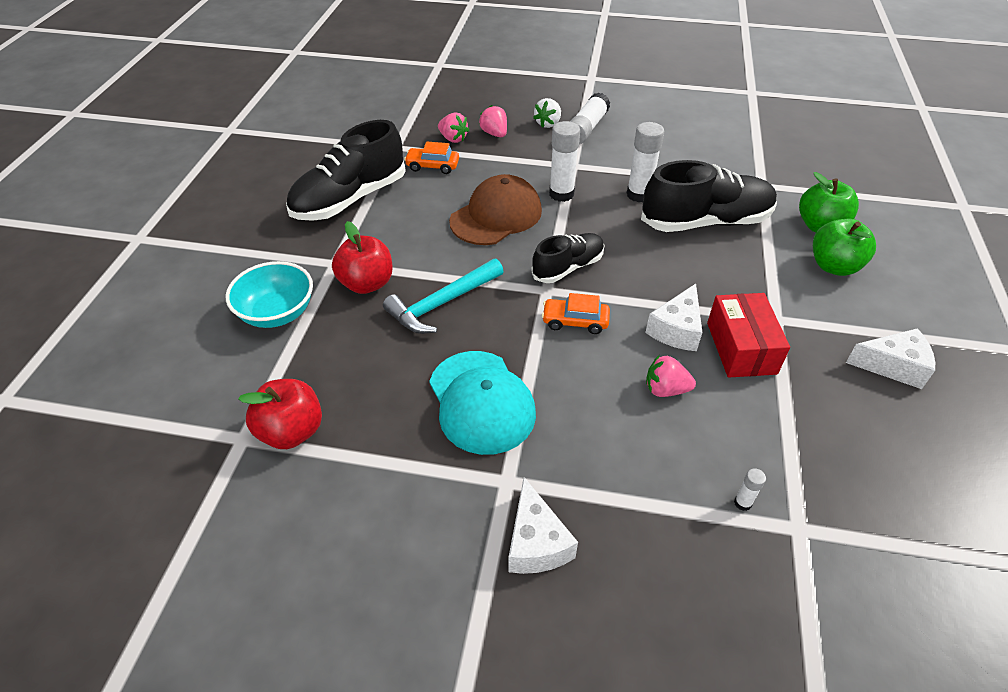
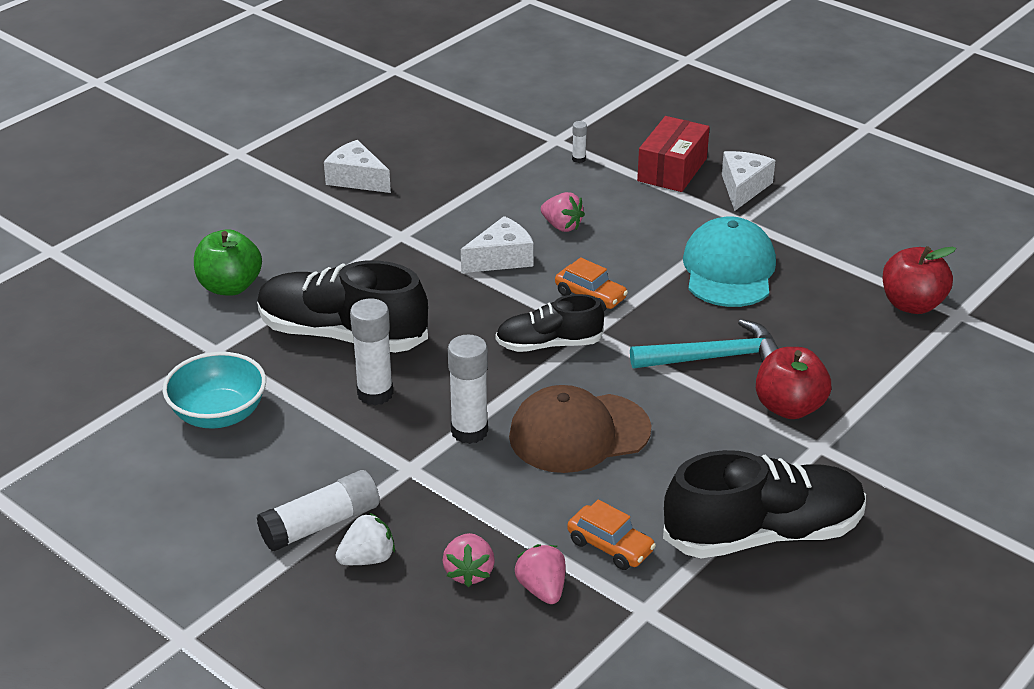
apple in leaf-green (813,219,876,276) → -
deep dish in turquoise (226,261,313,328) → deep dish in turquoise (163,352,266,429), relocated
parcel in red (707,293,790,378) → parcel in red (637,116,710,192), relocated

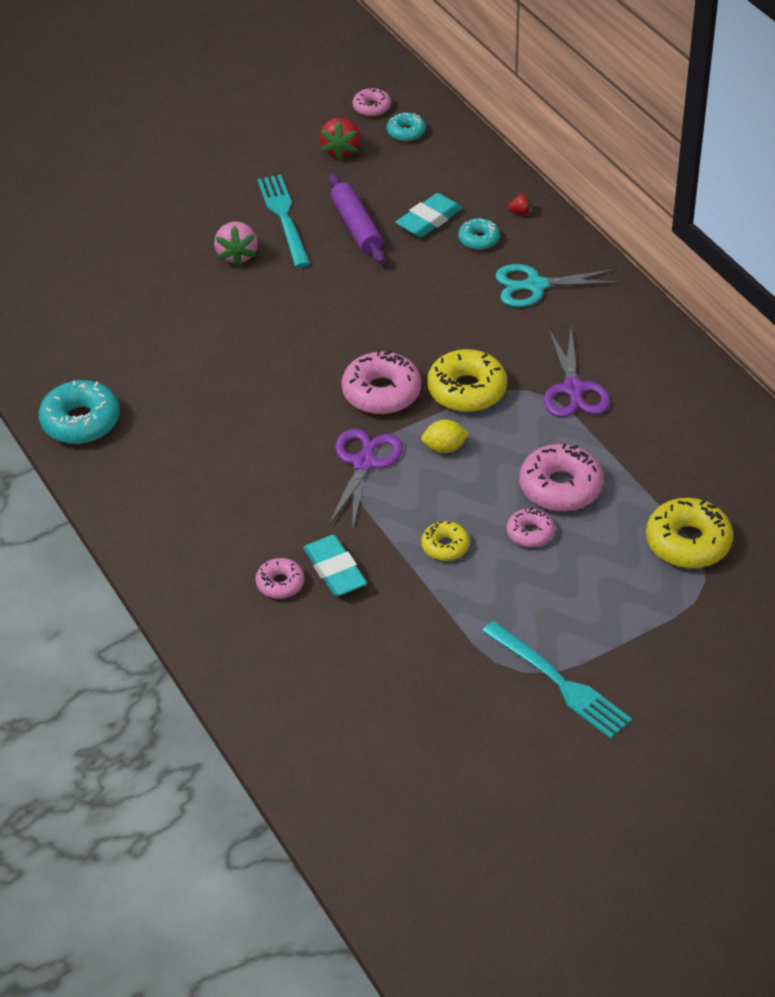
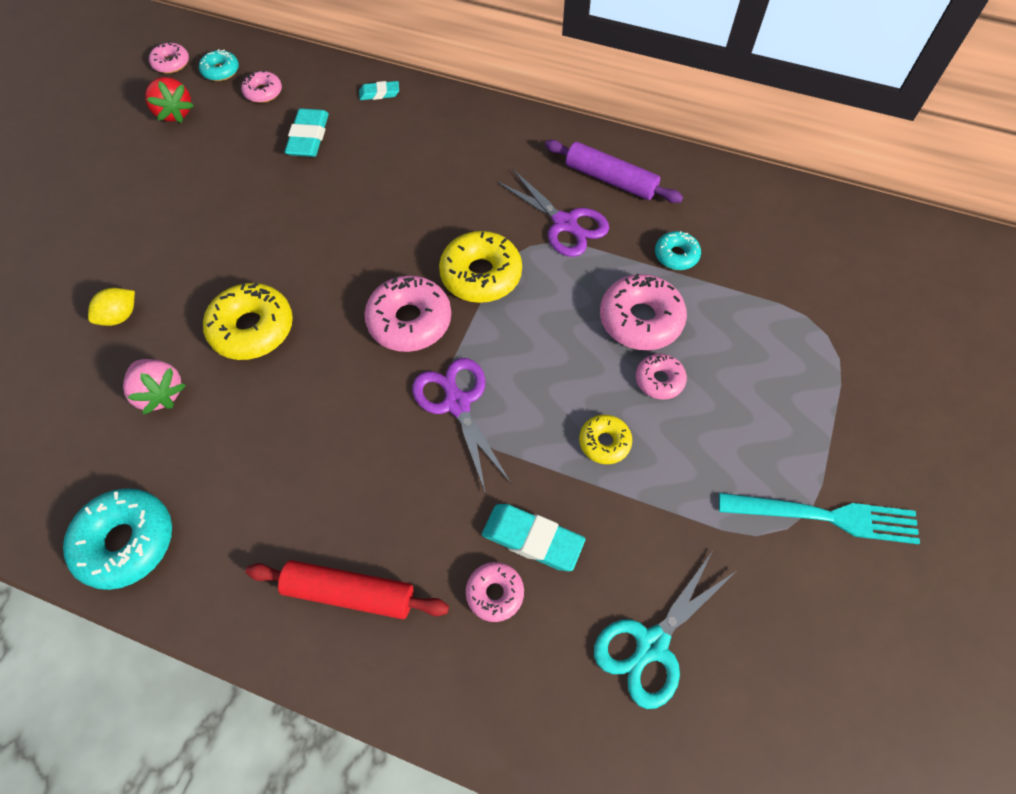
pastry roller in purple (329,174,385,264) → pastry roller in purple (545,140,683,203), relocated
table fork in turquoise (257,175,310,267) → -
berry in red (507,194,532,215) → eraser in turquoise (359,81,399,100)
glazed donut in turquoise (458,218,500,250) → glazed donut in turquoise (655,231,701,270), relocated
berry in rosy (214,221,258,267) → berry in rosy (123,359,186,415), relocated
scissors in turquoise (495,264,621,307) → scissors in turquoise (594,552,736,709), relocated
lemon in golden (421,419,470,453) → lemon in golden (88,288,135,326), relocated
glazed donut in golden (646,498,733,568) → glazed donut in golden (203,282,293,360), relocated
- → glazed donut in rosy (241,71,282,103)
- → pastry roller in red (246,560,449,619)

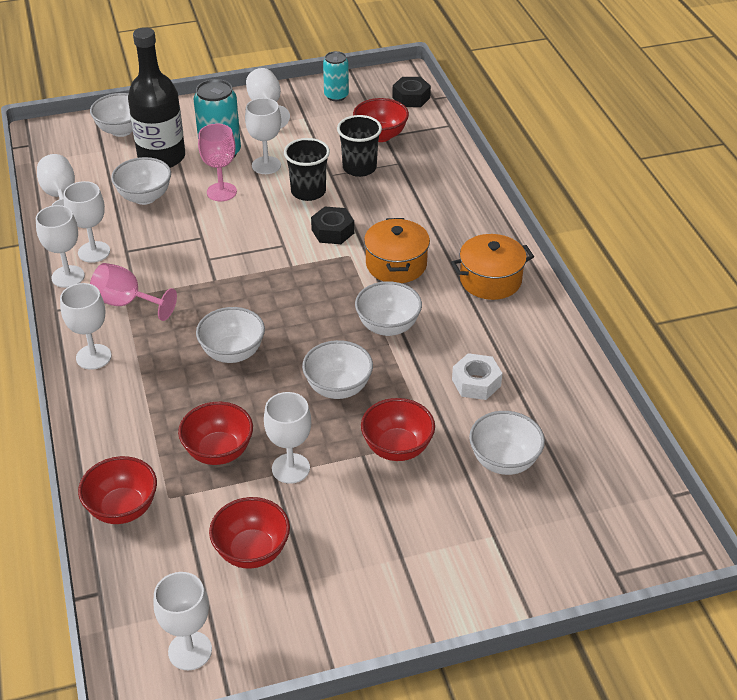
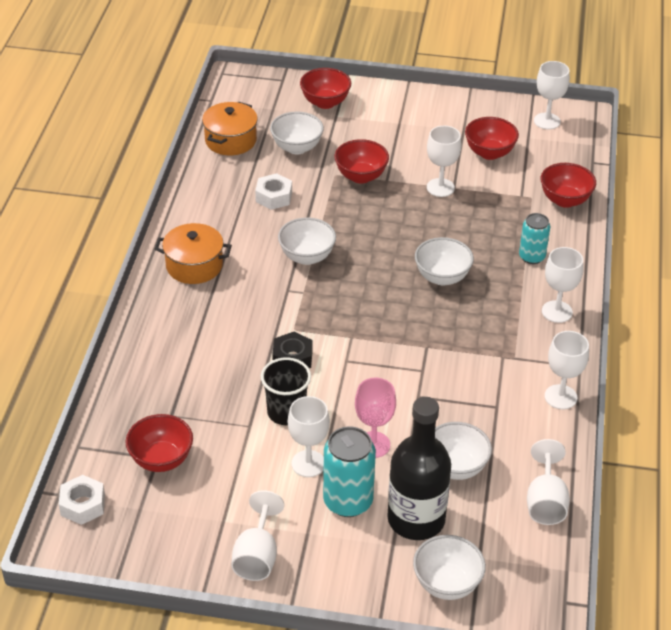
soda can in turquoise (323,51,349,101) → soda can in turquoise (519,213,550,264), relocated
hex nut in black (392,77,431,107) → hex nut in snow-white (59,475,105,525)
tumbler in black (337,115,382,177) → -
wine glass in snow-white (63,181,110,263) → -
stockpot in orange-coloured (364,218,430,283) → stockpot in orange-coloured (202,102,258,155), relocated
wine glass in rosy (90,263,177,321) → -
deep dish in snow-white (302,340,373,399) → -
deep dish in red (178,402,253,465) → deep dish in red (300,68,351,109), relocated

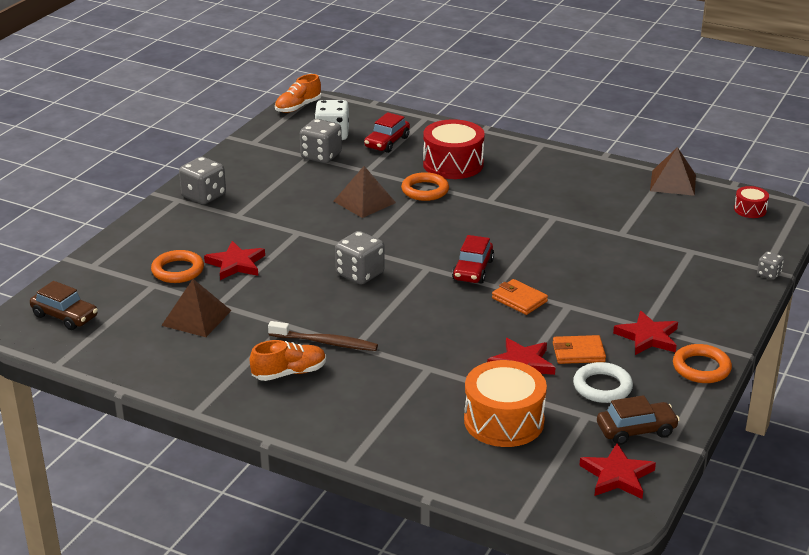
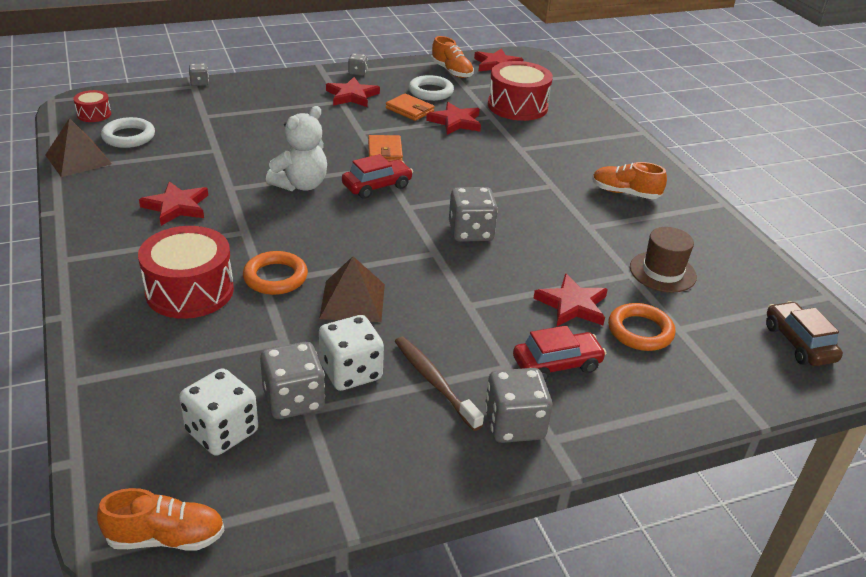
automobile in red (364,112,410,153) → automobile in red (513,325,606,380), relocated
pyramid shape in brown (161,279,232,337) → top hat in brown (630,227,697,293)
dental brush in brown (268,321,378,351) → dental brush in brown (395,337,484,431), relocated
ring in orange-coloured (673,344,732,383) → dice in gray (348,53,368,76)
toy drum in orange-coloured (464,360,547,447) → toy drum in red (488,61,553,121)
automobile in brown (597,395,680,445) → lace-up shoe in orange-coloured (431,36,474,78)
- → teddy bear in snow-white (266,106,327,191)
- → ring in snow-white (101,117,155,148)
- → five-pointed star in red (139,181,208,226)
- → dice in snow-white (319,315,384,391)

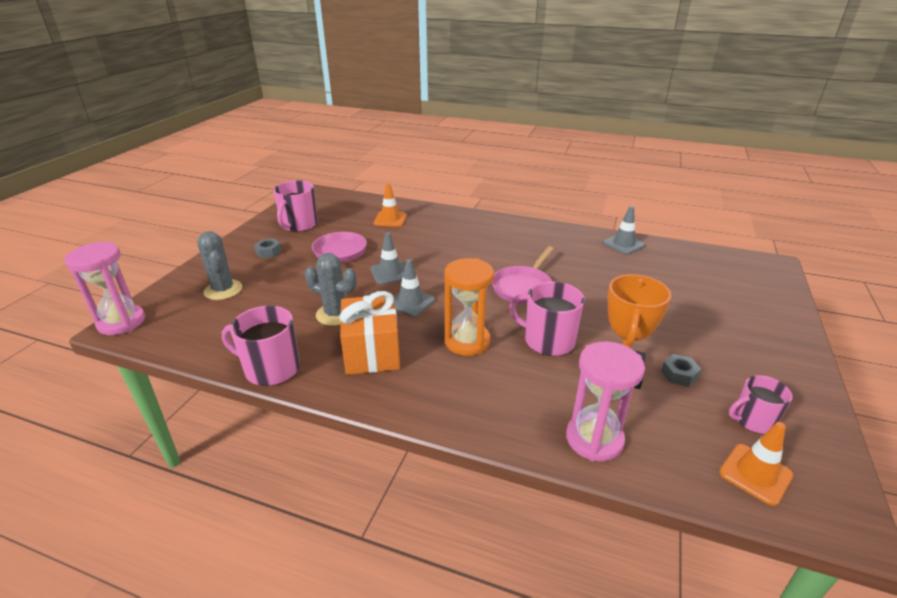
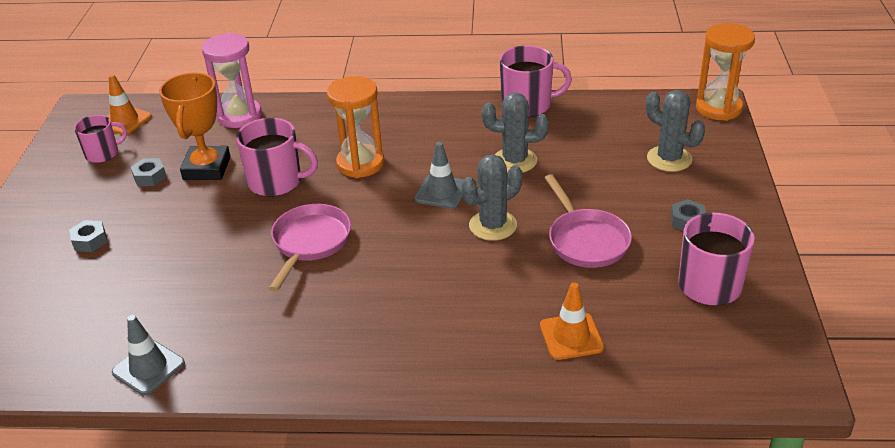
road cone in gray (371,232,405,285) → prickly plant in gray (462,154,522,241)
sand timer in rosy (65,242,145,335) → sand timer in orange-coloured (696,23,755,121)
gift in orange-coloured (340,291,400,375) → -
- → hex nut in gray (69,220,107,252)

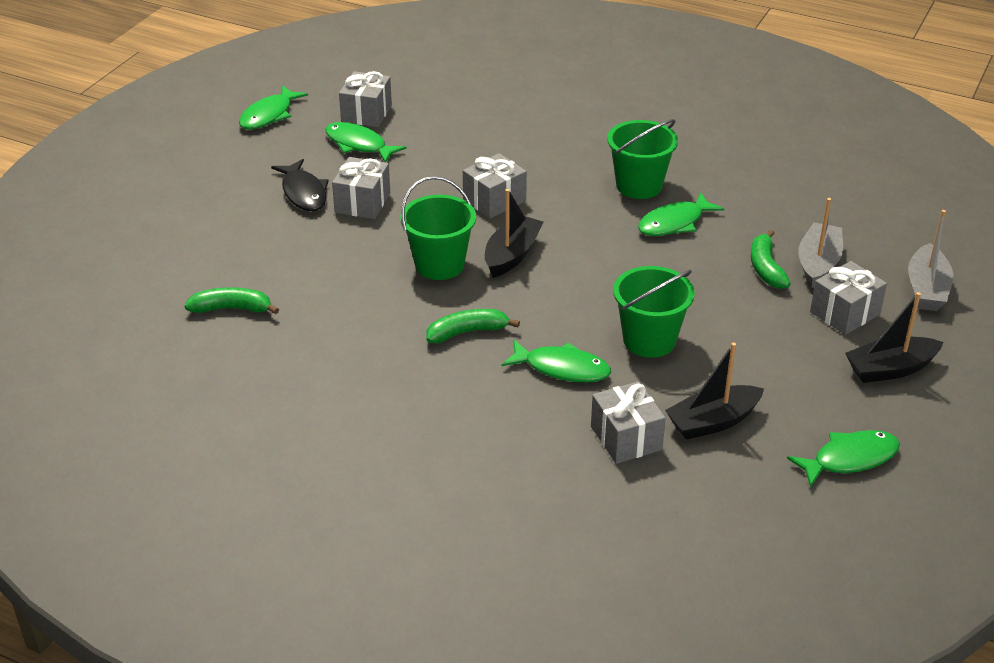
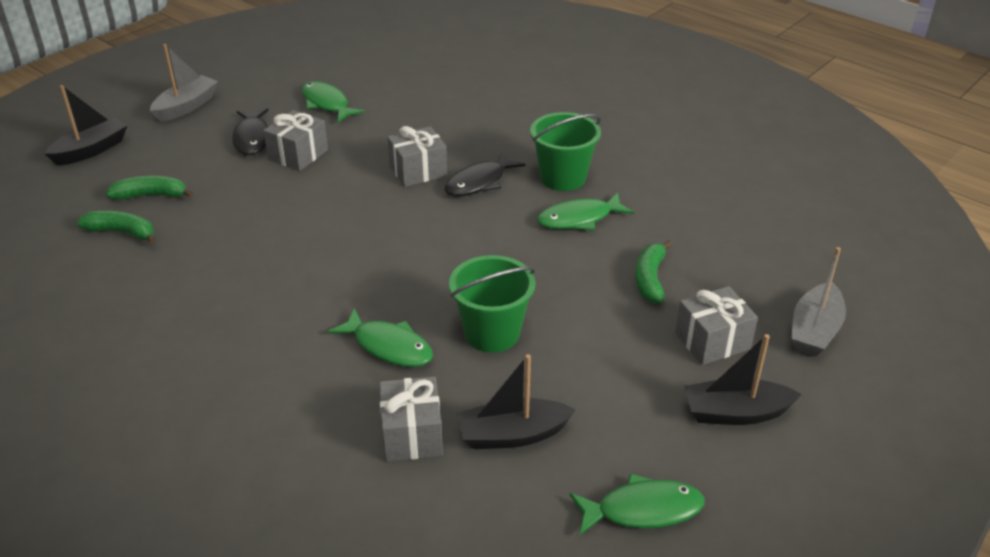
gift in gray (339,71,392,127) → -
toy fish in leaf-green (239,85,308,130) → -
bucket in leaf-green (400,176,476,280) → -
sailboat in black (485,189,543,278) → sailboat in black (44,85,128,166), relocated
sailboat in gray (798,198,843,288) → sailboat in gray (150,44,218,122), relocated
banana in leaf-green (426,309,520,343) → banana in leaf-green (106,176,194,200), relocated
- → toy fish in black (445,151,525,196)

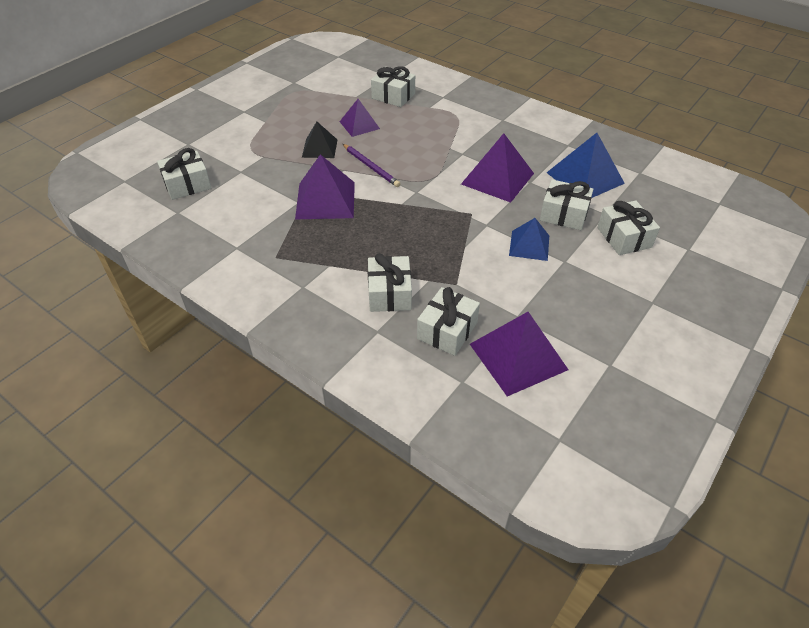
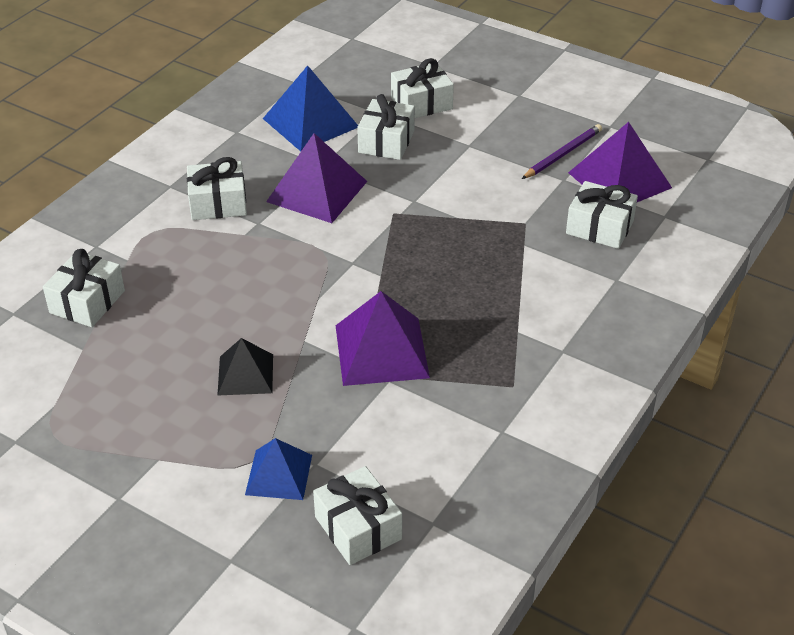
pyramid shape in purple (340,99,380,137) → -
lead pencil in purple (343,144,400,187) → lead pencil in purple (522,124,602,179), relocated
pyramid shape in cobalt (509,218,549,261) → pyramid shape in cobalt (245,438,312,500), relocated
gift in snow-white (368,253,412,312) → gift in snow-white (187,157,247,220), relocated

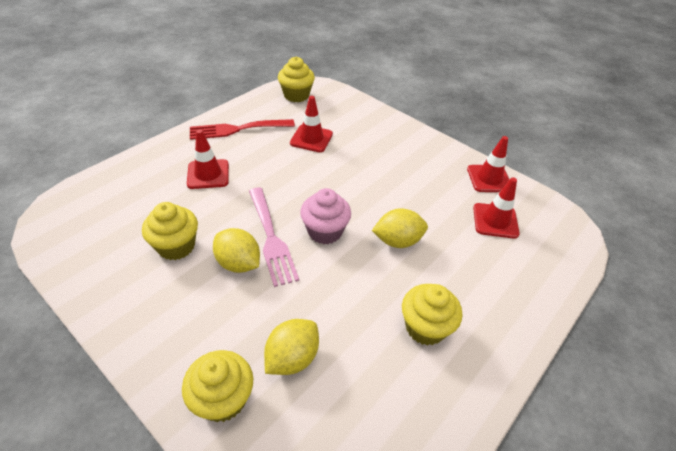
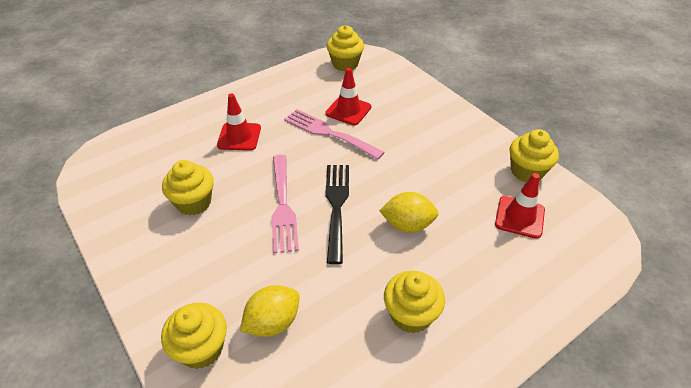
table fork in red (190,119,295,140) → -
road cone in red (467,136,509,192) → muffin in golden (510,129,559,182)
muffin in rosy (300,188,351,244) → table fork in black (325,165,349,264)
lemon in golden (213,228,260,273) → -
- → table fork in rosy (284,109,385,160)

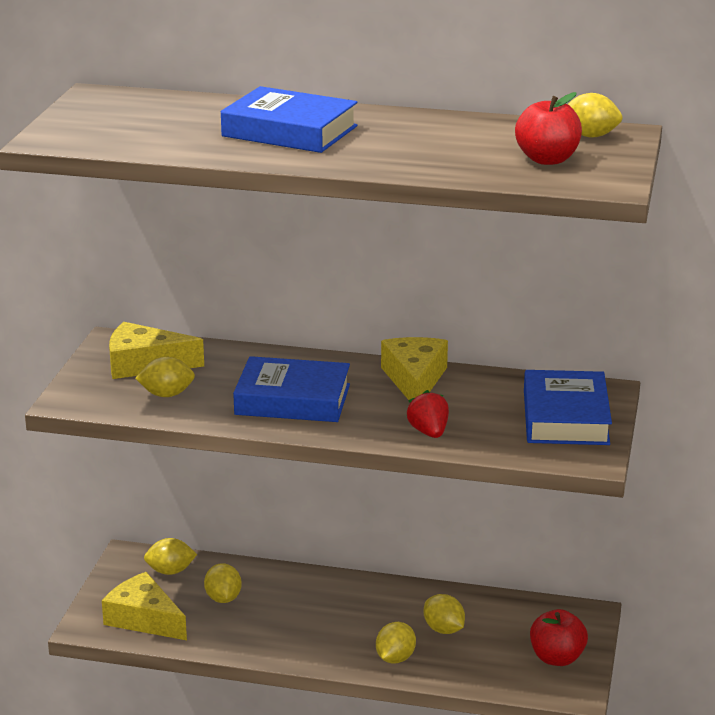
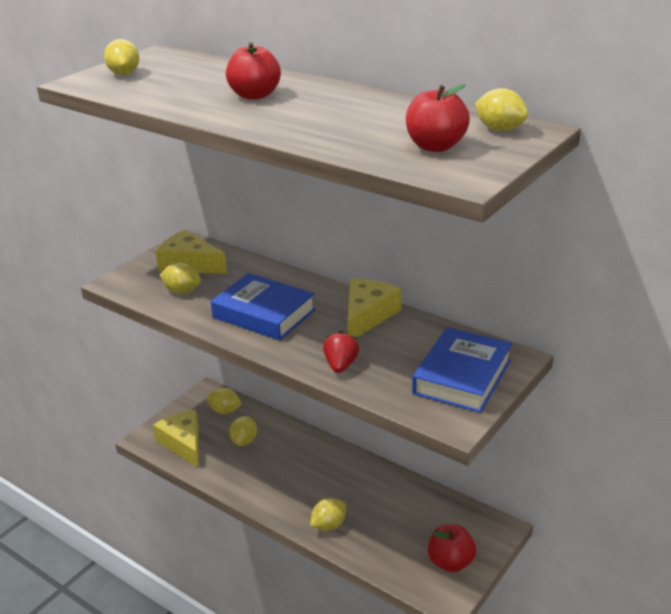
book in cobalt (221,86,358,153) → apple in red (226,42,281,100)
lemon in golden (424,594,465,634) → lemon in golden (104,39,139,75), relocated

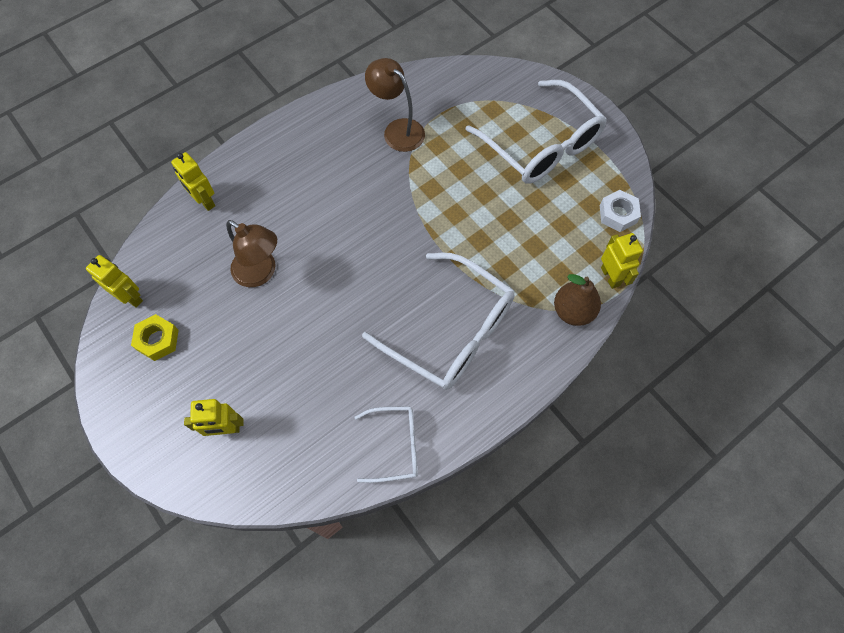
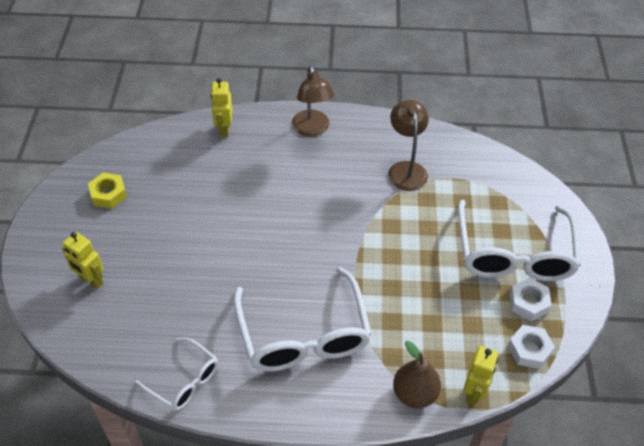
desk lamp in brown (226,220,277,287) → desk lamp in brown (292,66,335,137), relocated
robot figure in golden (86,255,143,308) → -
- → hex nut in snow-white (510,278,552,321)

